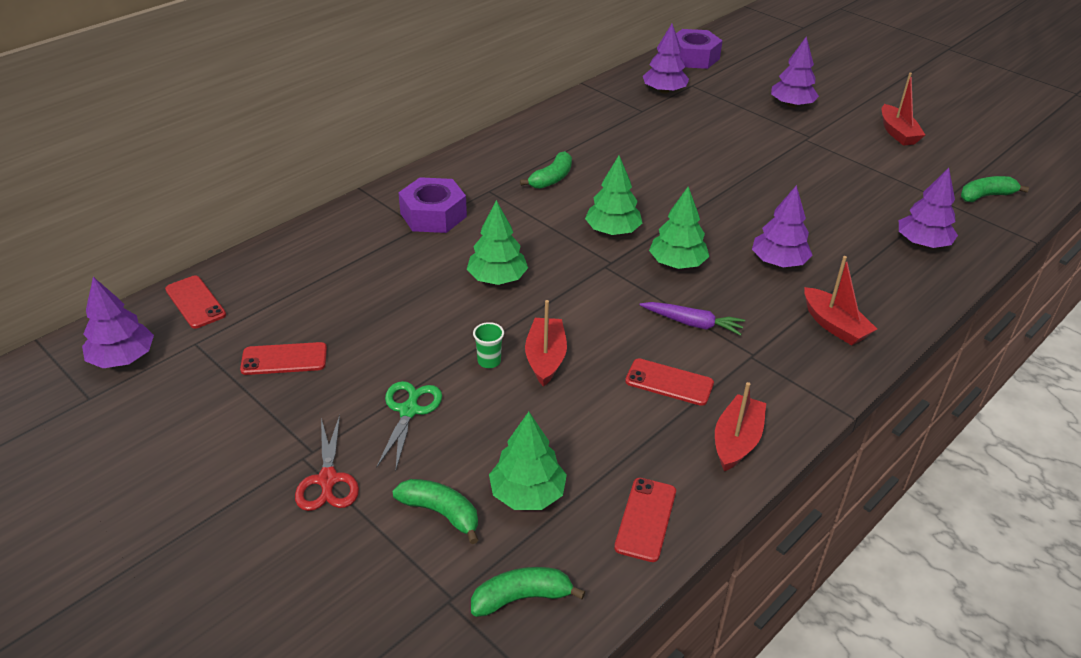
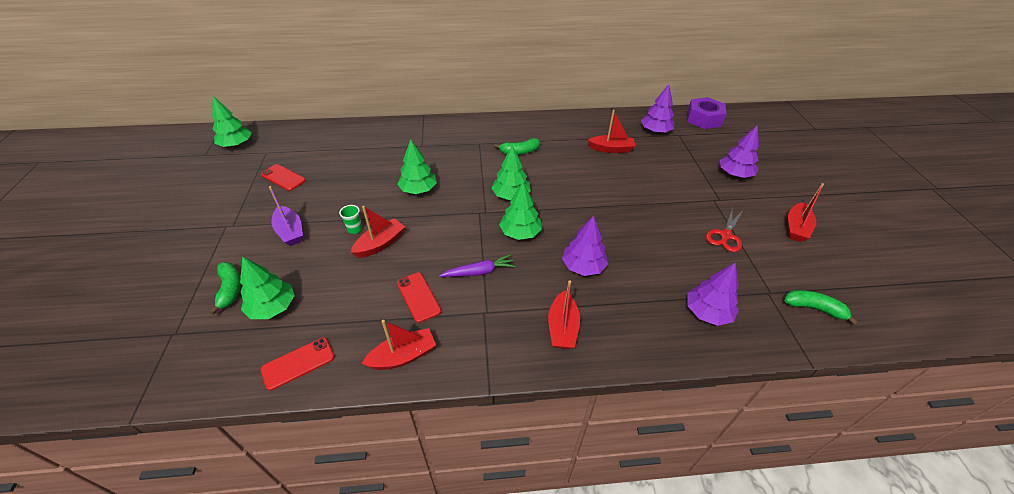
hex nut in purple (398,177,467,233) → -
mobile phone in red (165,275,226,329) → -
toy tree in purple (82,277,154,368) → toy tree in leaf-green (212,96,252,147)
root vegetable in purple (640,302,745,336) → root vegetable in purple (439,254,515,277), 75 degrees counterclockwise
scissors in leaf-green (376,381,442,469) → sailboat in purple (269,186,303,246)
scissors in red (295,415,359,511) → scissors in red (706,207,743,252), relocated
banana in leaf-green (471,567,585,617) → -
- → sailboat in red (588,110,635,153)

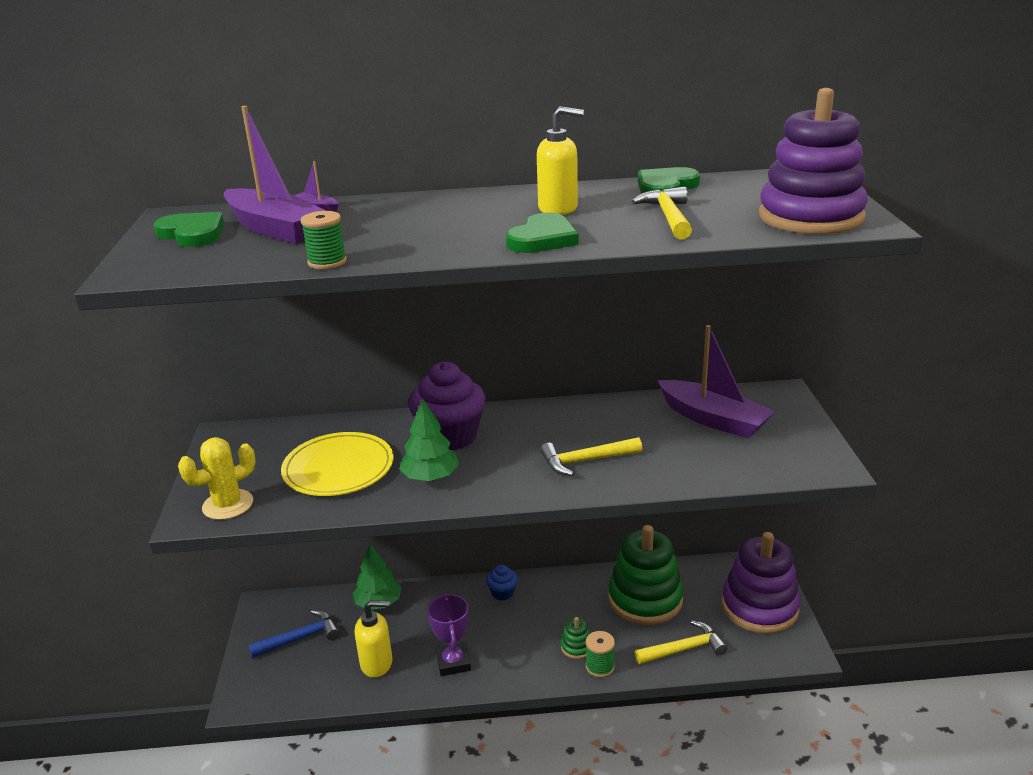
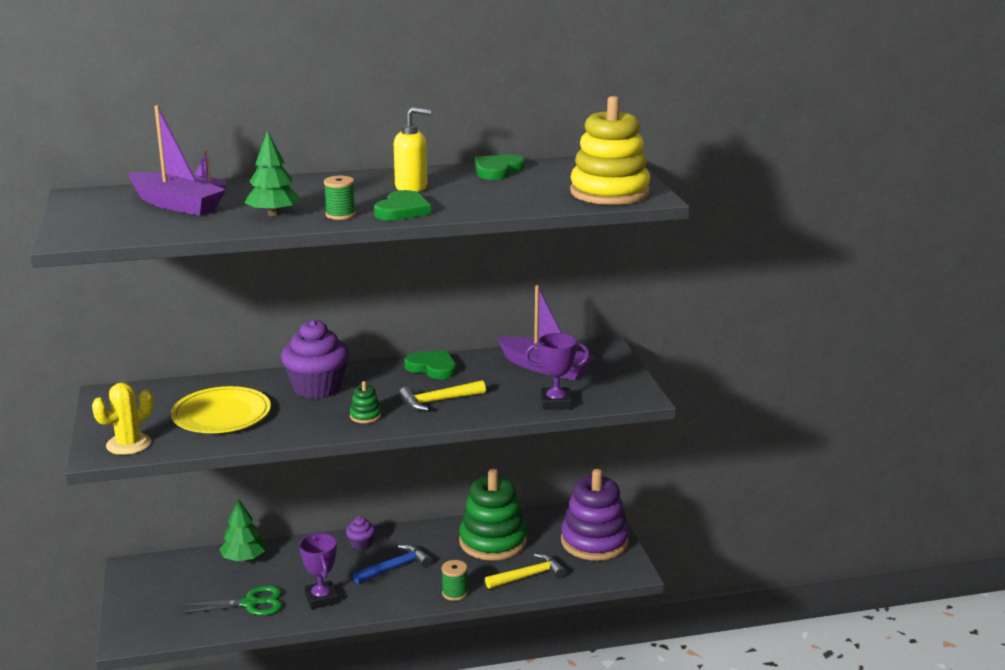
stacking rings in purple (759,88,868,234) → stacking rings in golden (570,96,650,205)
claw hammer in golden (631,186,692,240) → -
reel of thread in leaf-green (301,211,347,269) → reel of thread in leaf-green (324,176,356,220), relocated
love heart in leaf-green (154,212,224,247) → love heart in leaf-green (404,350,456,379), relocated
toy tree in leaf-green (399,398,459,481) → toy tree in leaf-green (245,130,301,216), relocated
muffin in cobalt (486,565,518,600) → muffin in purple (346,516,375,550)
soap dispenser in golden (355,600,393,678) → scissors in leaf-green (179,585,282,616)
claw hammer in cobalt (249,610,340,658) → claw hammer in cobalt (353,544,432,584), relocated
stacking rings in leaf-green (561,617,590,659) → stacking rings in leaf-green (350,381,381,423), relocated
- → trophy in purple (525,333,590,410)

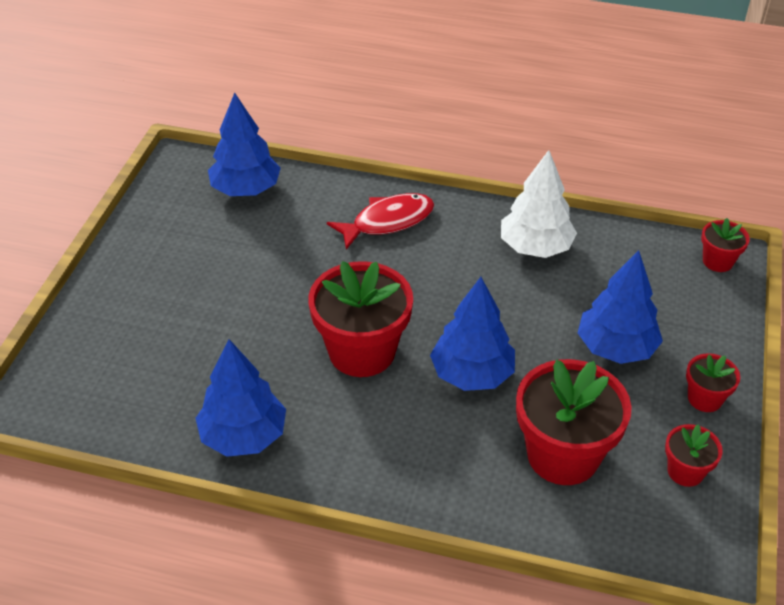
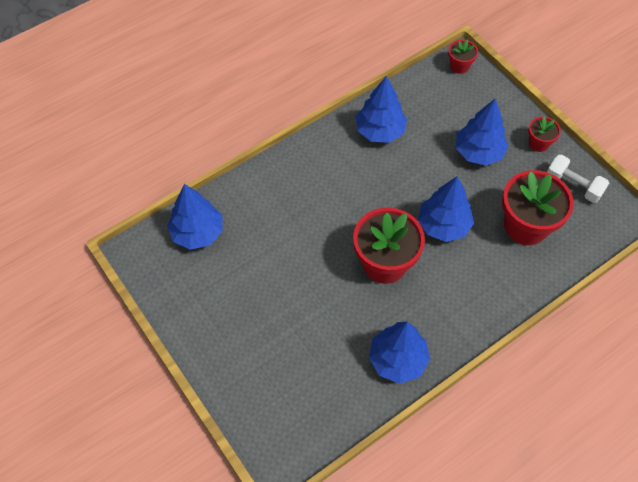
toy tree in snow-white (501,150,577,258) → toy tree in cobalt (356,76,407,143)
toy fish in red (327,193,434,250) → -
plant pot in red (665,424,723,487) → hand weight in snow-white (547,155,609,203)

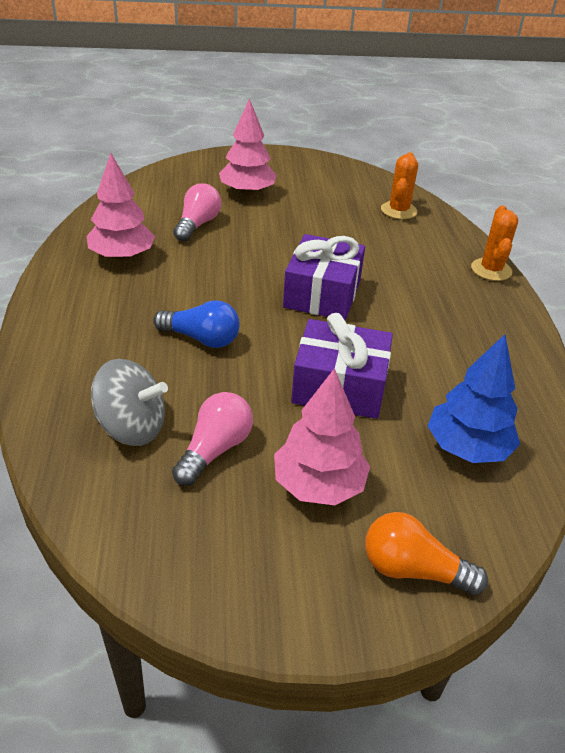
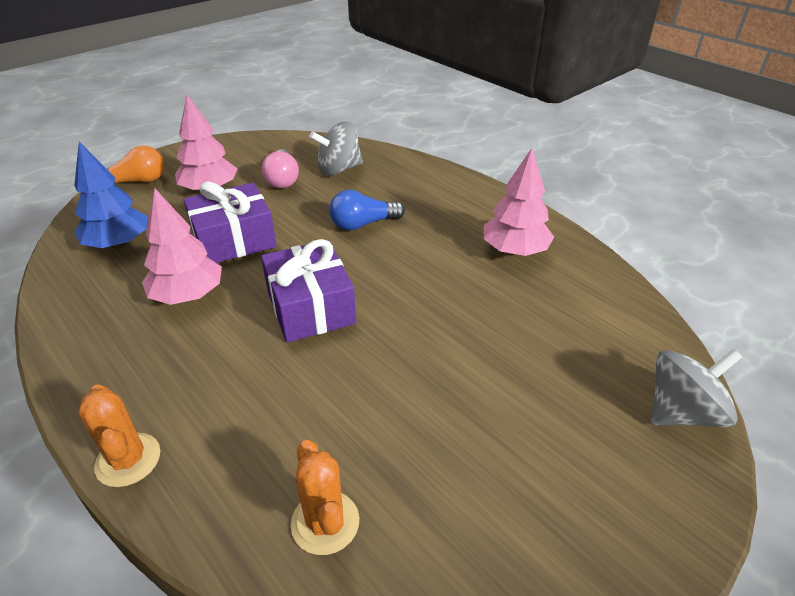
toy tree in rosy (219,98,277,196) → toy tree in rosy (142,188,222,305), relocated
lightbulb in rosy (173,183,221,241) → -
- → spinning top in gray (651,349,742,427)

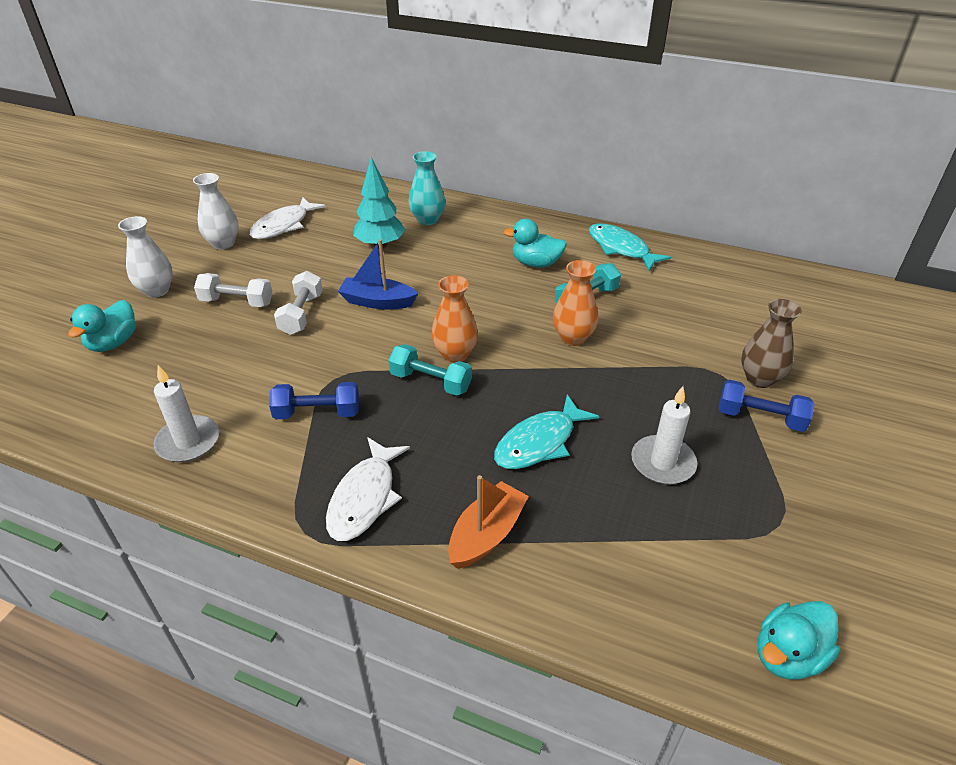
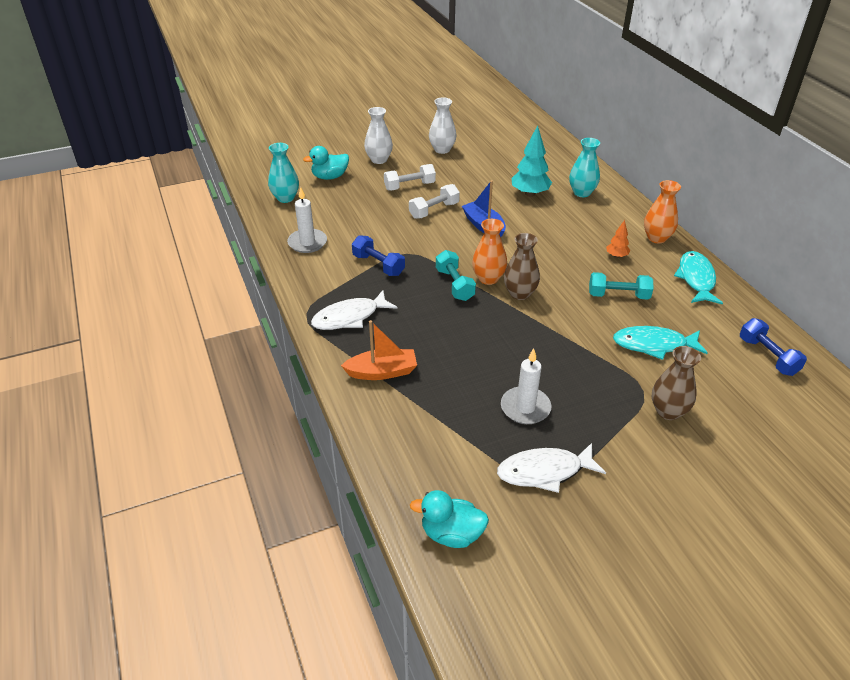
toy fish in snow-white (250,197,326,239) → toy fish in snow-white (497,443,606,493), relocated
rubber duck in turquoise (503,219,567,268) → toy tree in orange-coloured (606,220,630,258)
tall vase in orange-coloured (553,260,599,346) → tall vase in orange-coloured (644,180,681,244), relocated
hand weight in snow-white (194,273,273,307) → hand weight in snow-white (384,164,436,191), 75 degrees counterclockwise
hand weight in cobalt (719,380,815,432) → hand weight in cobalt (740,318,807,376), relocated
toy fish in turquoise (494,394,600,469) → toy fish in turquoise (613,326,707,360), relocated
- → tall vase in turquoise (268,143,299,203)
- → tall vase in brown (504,233,540,300)

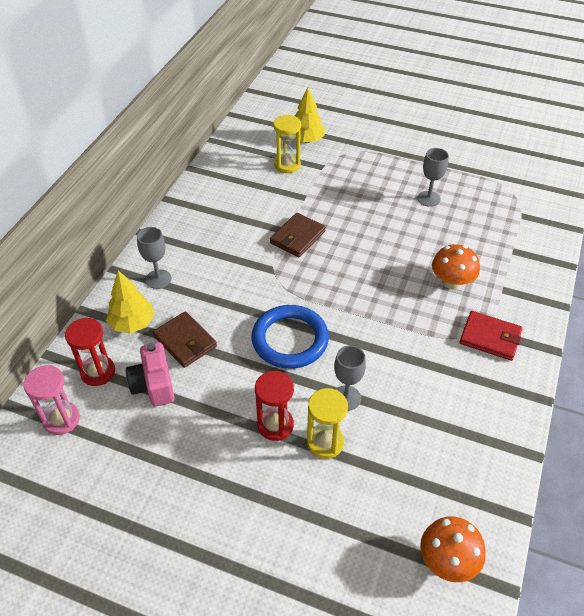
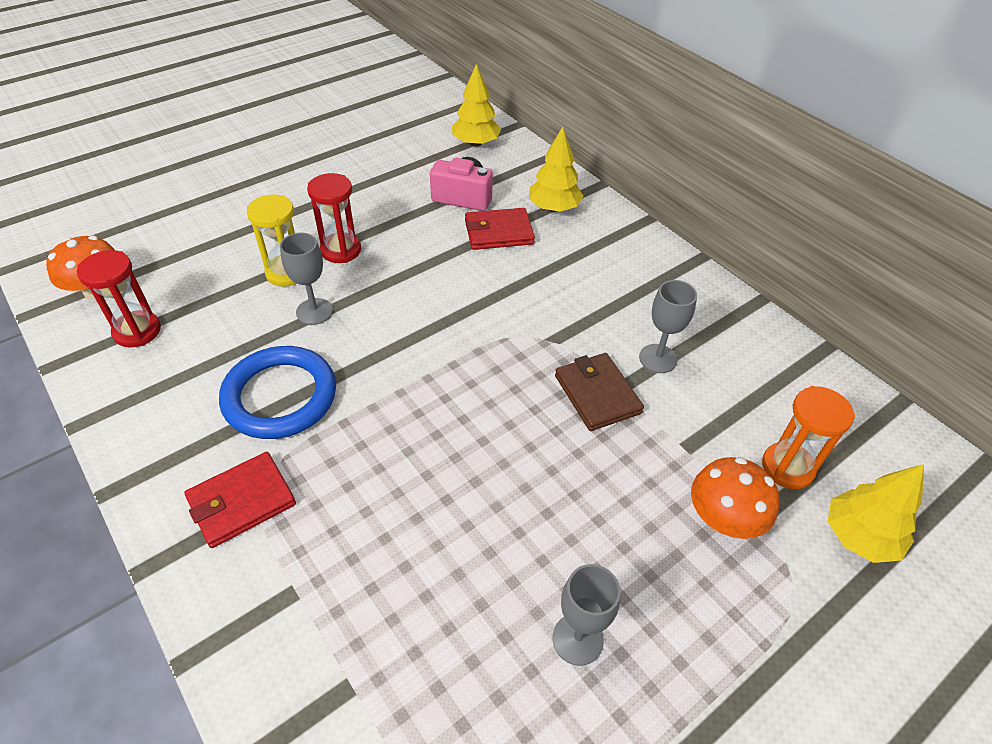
sand timer in golden (273,115,301,173) → sand timer in orange-coloured (762,386,855,489)
wine glass in gray (137,227,172,289) → wine glass in gray (639,280,697,373), relocated
toadstool in orange-coloured (432,244,480,290) → toadstool in orange-coloured (691,457,780,539), relocated
ring in cobalt (251,305,329,369) → ring in cobalt (219,346,336,439), relocated
wallet in brown (153,311,217,368) → wallet in red (465,208,535,250)
sand timer in red (65,318,115,386) → sand timer in red (77,250,161,348), relocated
sand timer in rosy (23,365,80,435) → toy tree in golden (452,64,501,147)

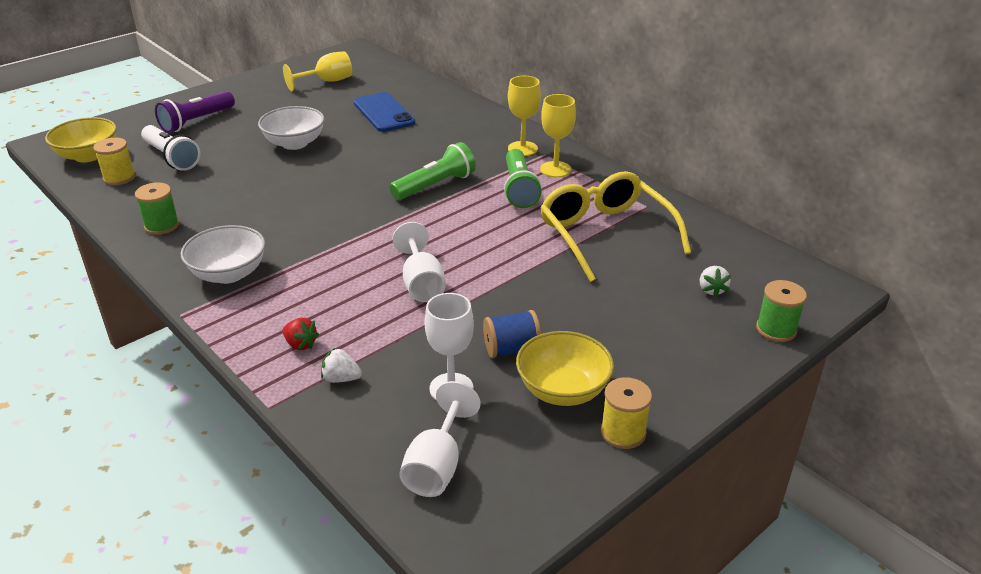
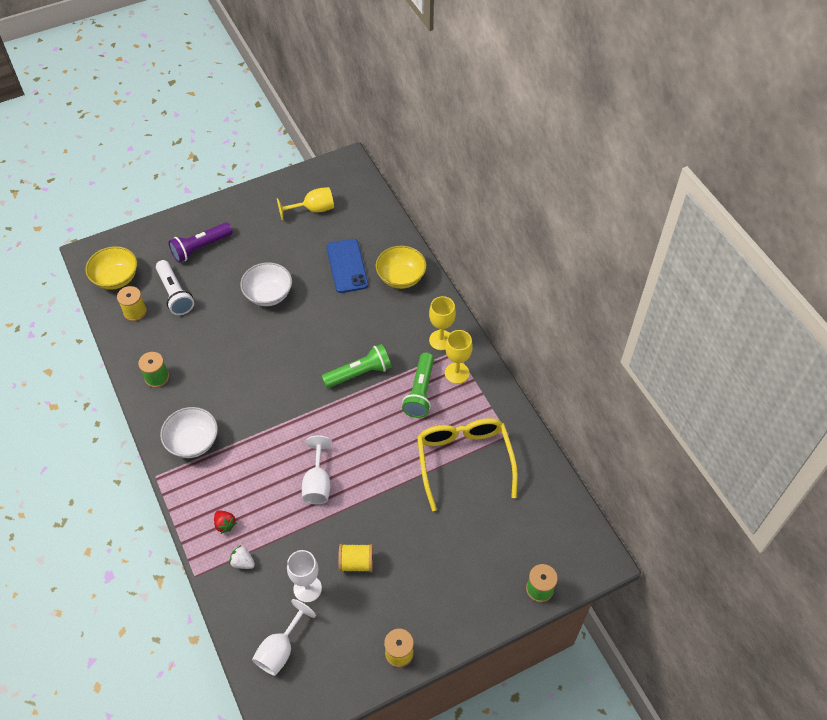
berry in snow-white (700,266,731,297) → -
reel of thread in cobalt (483,310,541,358) → reel of thread in golden (338,544,373,572)
deep dish in golden (516,331,614,406) → deep dish in golden (376,246,427,289), relocated

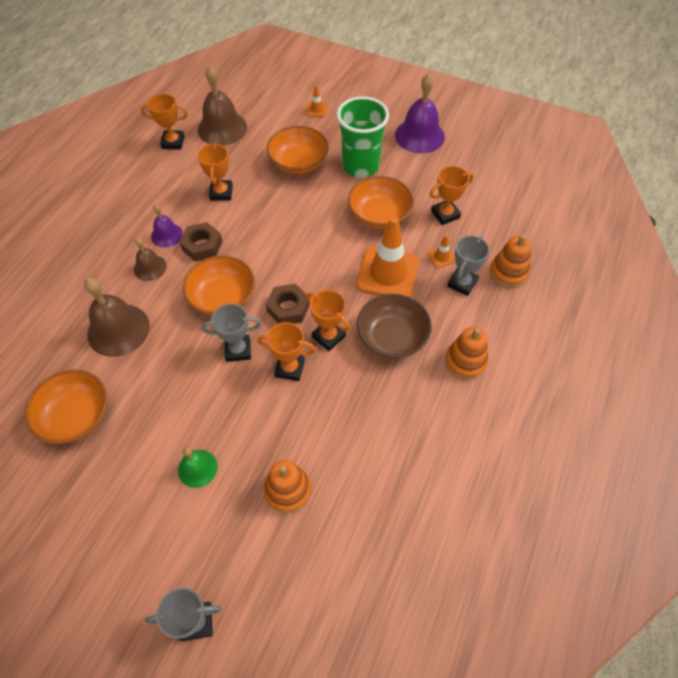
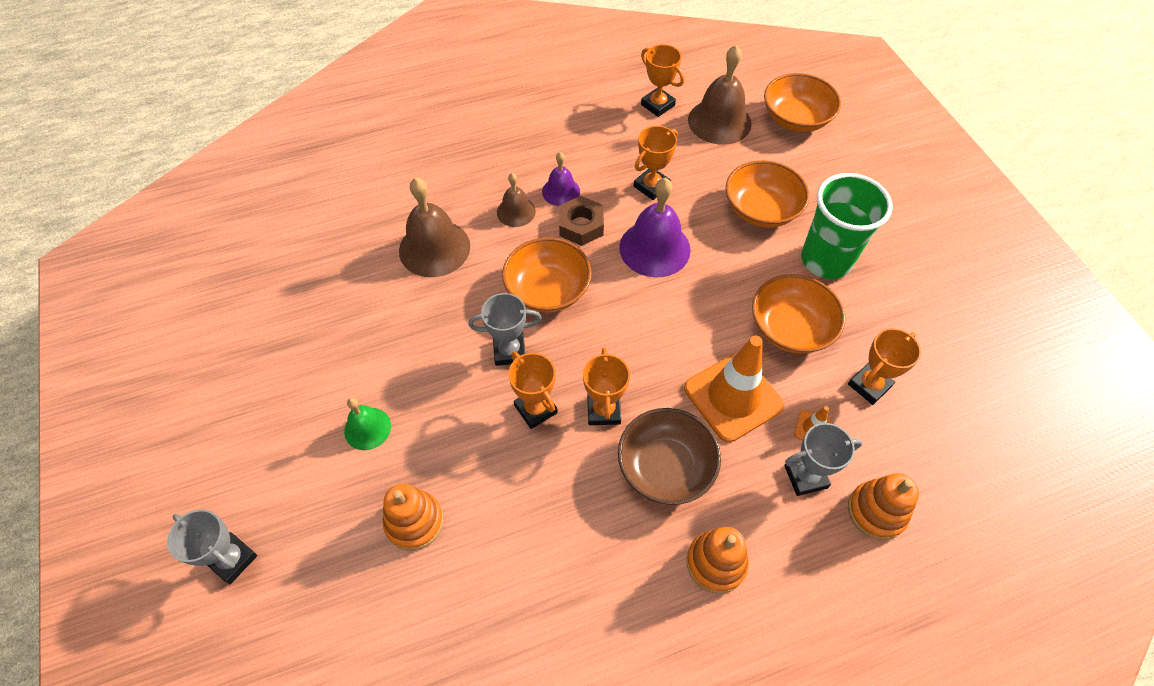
bell in purple (395,74,445,153) → bell in purple (619,178,691,277), relocated
road cone in orange-coloured (307,86,327,117) → -
trophy in orange-coloured (430,166,474,225) → trophy in orange-coloured (848,328,921,405), 60 degrees counterclockwise
hex nut in brown (266,284,310,324) → -
trophy in gray (202,304,261,362) → trophy in gray (468,293,542,366), 45 degrees counterclockwise
deep dish in orange-coloured (24,370,108,444) → deep dish in orange-coloured (764,73,841,132), relocated

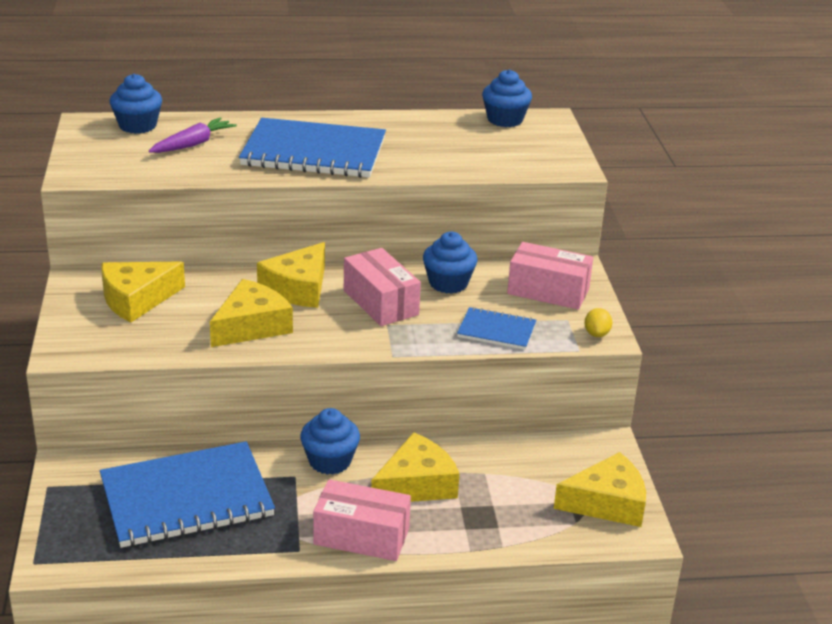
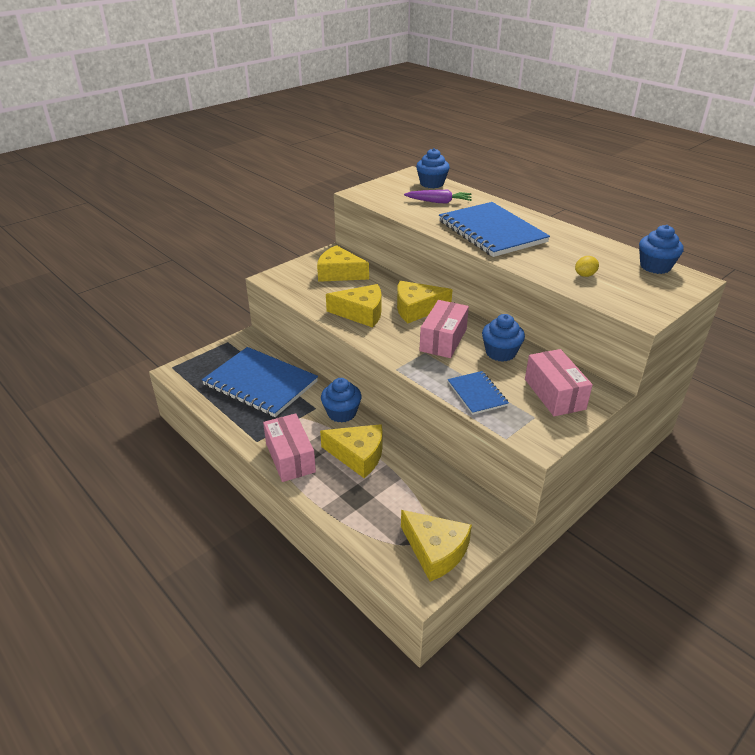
lemon in golden (584,308,613,337) → lemon in golden (575,256,599,277), relocated

